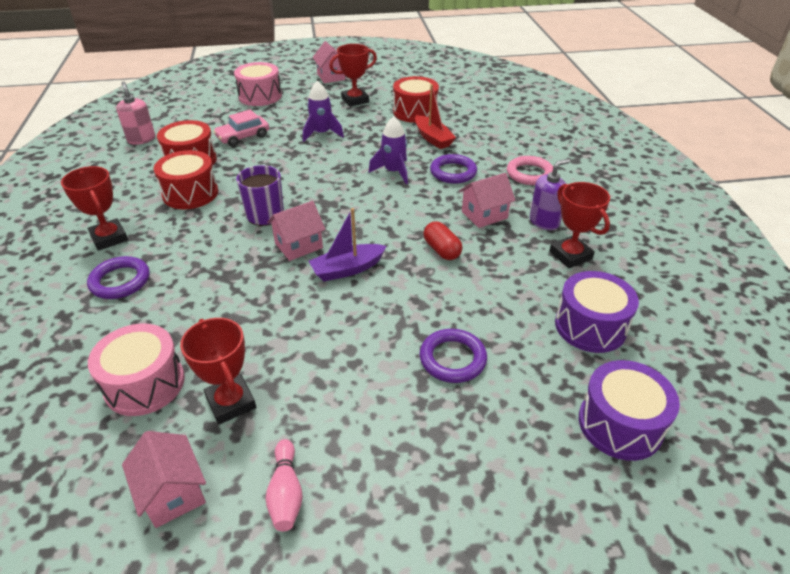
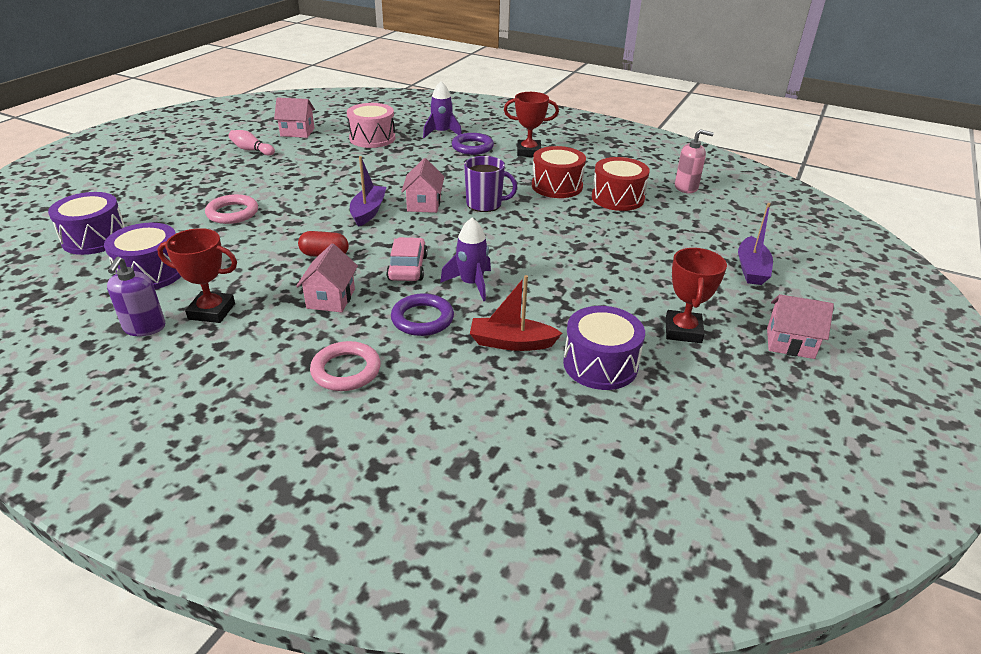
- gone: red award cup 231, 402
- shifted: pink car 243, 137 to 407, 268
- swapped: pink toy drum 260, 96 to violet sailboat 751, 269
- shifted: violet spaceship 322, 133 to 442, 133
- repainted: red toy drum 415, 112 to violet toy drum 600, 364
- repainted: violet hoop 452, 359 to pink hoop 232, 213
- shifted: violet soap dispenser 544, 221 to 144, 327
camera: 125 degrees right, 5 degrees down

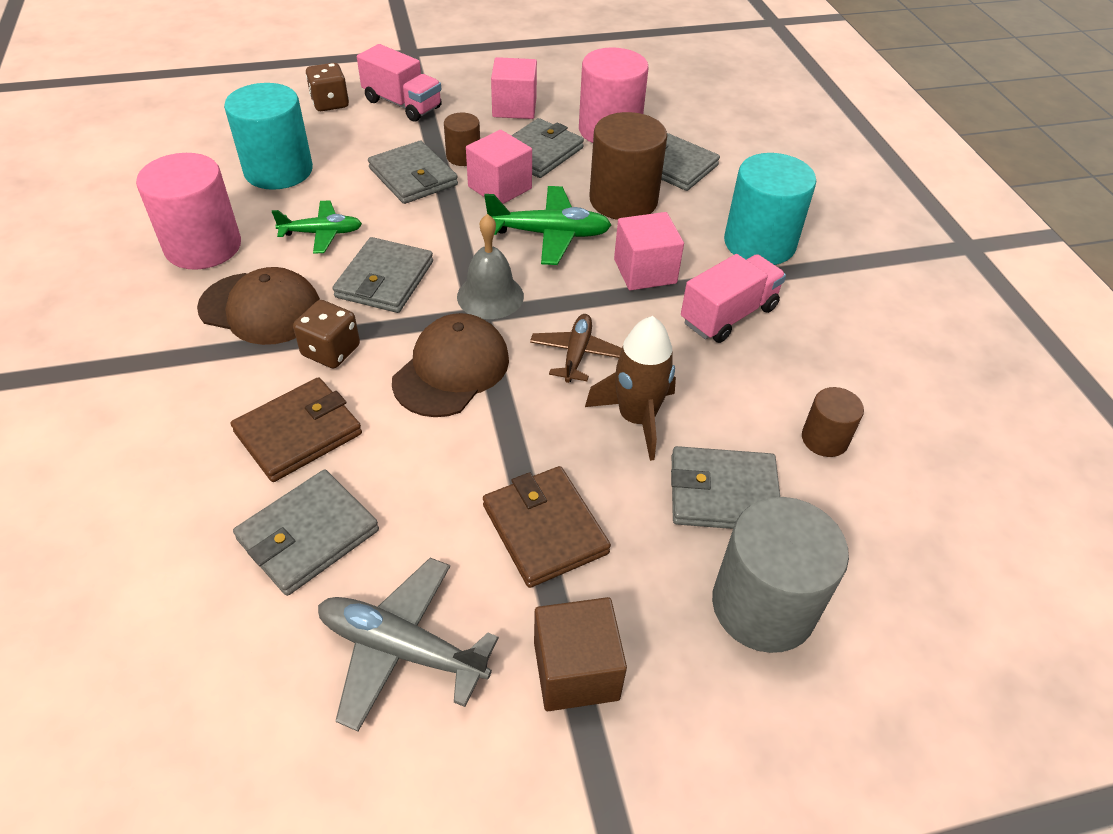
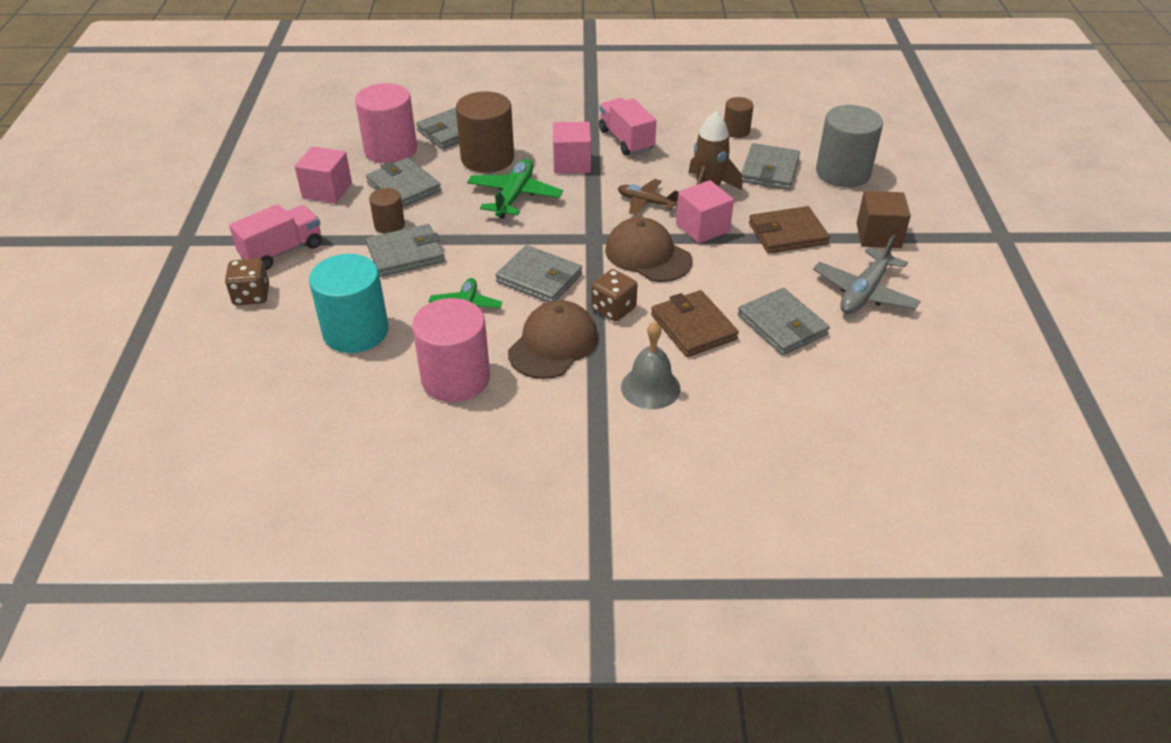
- shifted: gray bell 490, 296 to 650, 387
- shifted: pink solid cube 500, 188 to 702, 228
- gone: aqua solid cylinder 759, 243
camera: 75 degrees left, 5 degrees down

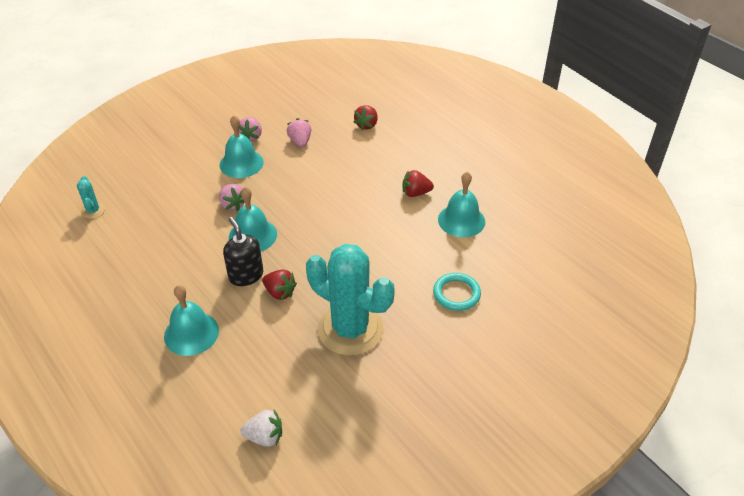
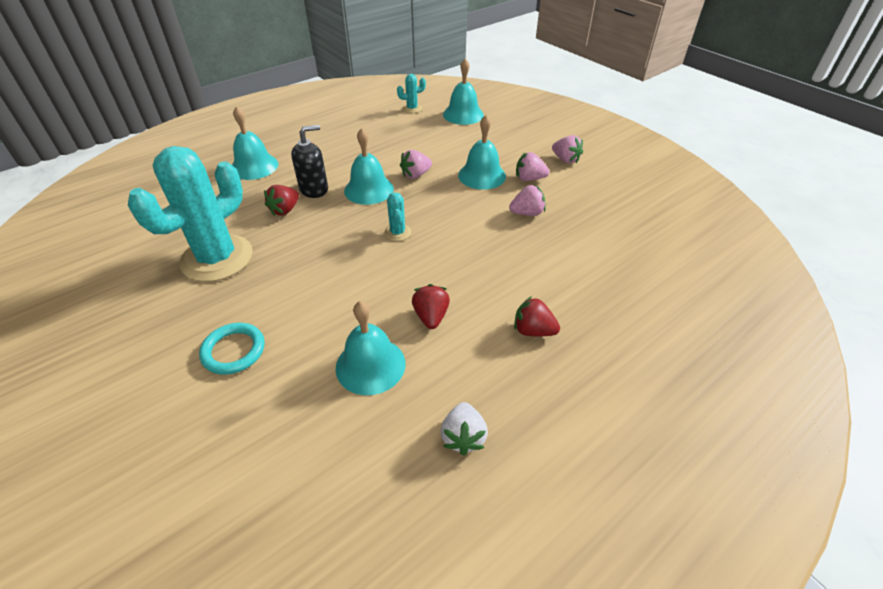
- shifted: pure white toy strawberry 265, 437 to 463, 437
- shifted: red toy strawberry 366, 125 to 533, 330
- new: aqua cactus 397, 232
- new: aqua bell 463, 114
- new: pink toy strawberry 565, 159
camera: 90 degrees right, 0 degrees up

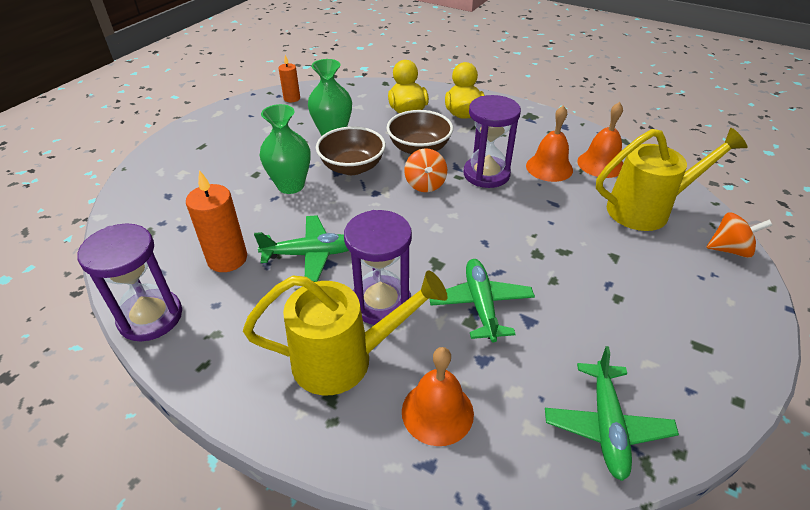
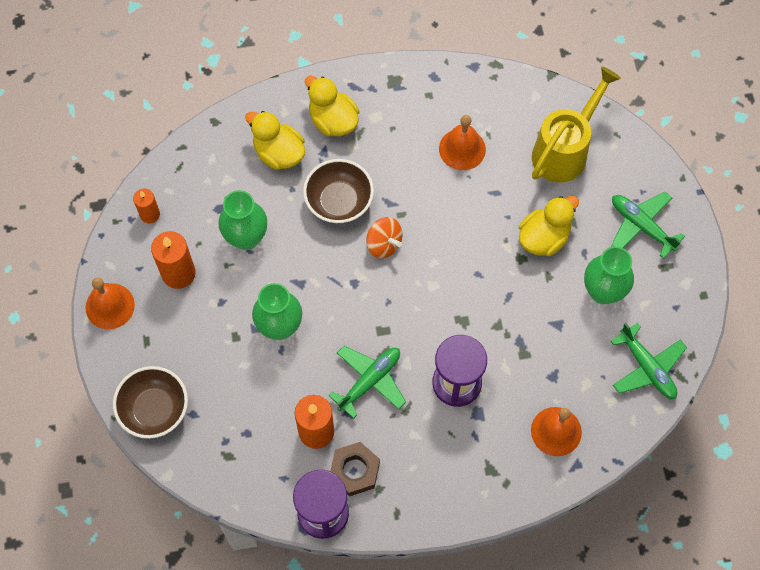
- gone: golden sprinkling can 344, 360
- shifted: russet serving bowl 352, 167 to 154, 409
- shifted: green aeroplane 481, 304 to 641, 226
- gone: violet sand timer 486, 174
- shifted: orange-coloured bell 600, 164 to 110, 306
- gone: orange-coloured spinning top 729, 250
- new: orange-coloured wax candle 178, 273
- new: russet nut 354, 471
- new: golden duck 544, 237
- new: green tall vase 603, 291
camera: 40 degrees left, 25 degrees up

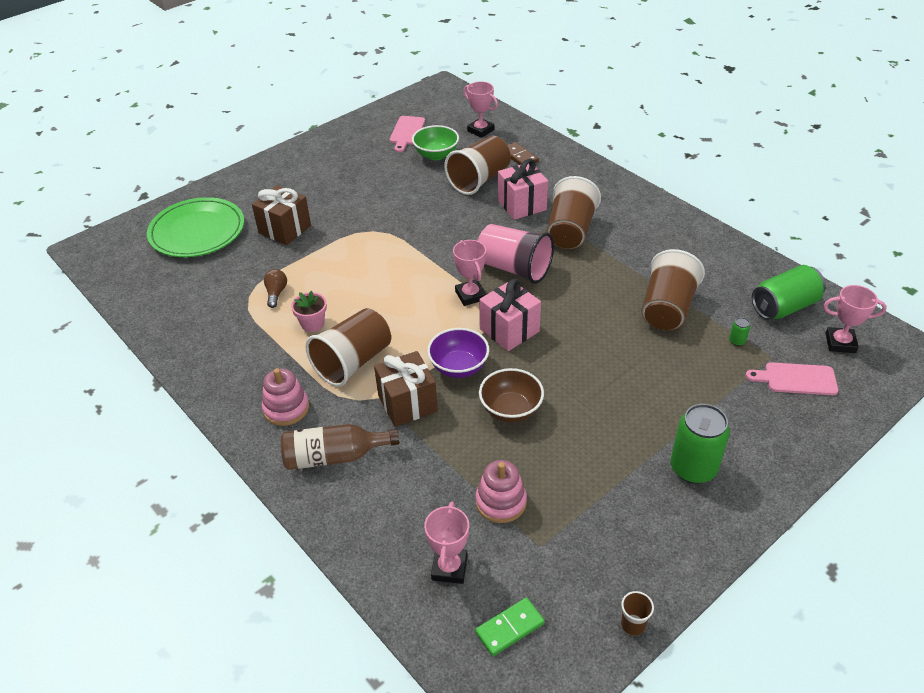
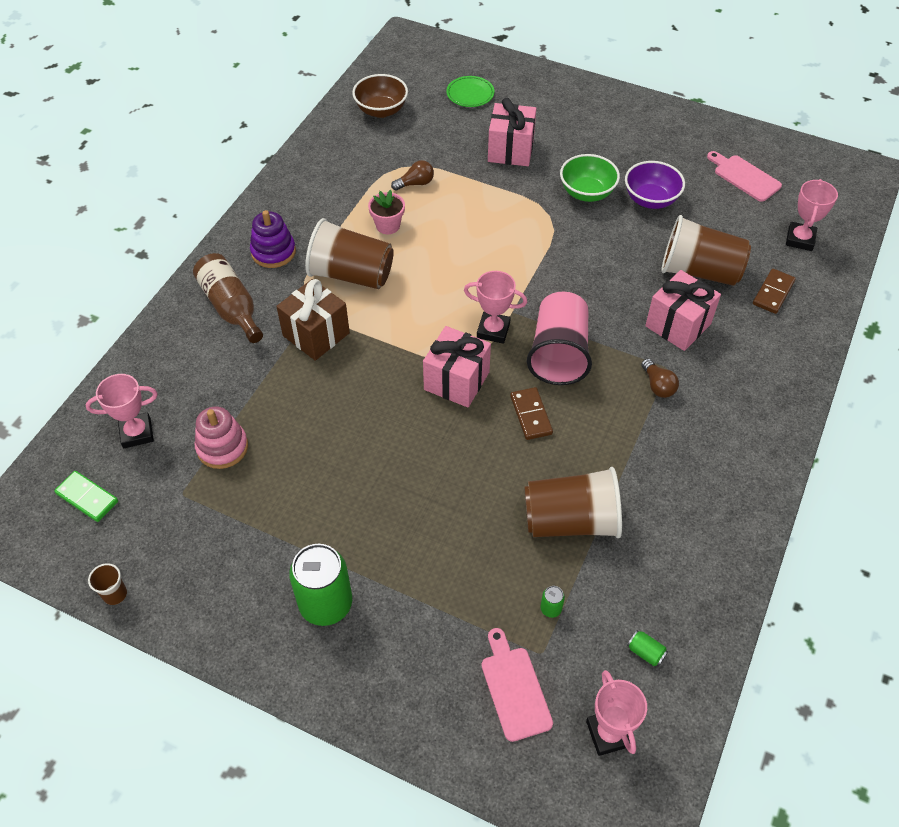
- scaled: green flat dish 197, 231 = 470, 94 x0.48
- repainted: russet wrapped gift 285, 229 to pink wrapped gift 510, 150
- repainted: pink stacking rings 286, 408 to violet stacking rings 273, 252
- rotated: pink chopping board 407, 132 = 744, 177 60 degrees clockwise
- shifted: green serving bowl 436, 155 to 587, 192
- shifted: violet serving bowl 458, 367 to 650, 199
- rotated: pink award cup 470, 295 = 493, 330 60 degrees clockwise
- shifted: russet serving bowl 510, 409 to 381, 110
- swapped: russet tumbler 570, 231 to russet bulb 658, 386
- scaled: green soda can 784, 307 = 645, 652 x0.40
- new: russet domino 531, 415
camera: 65 degrees right, 10 degrees up

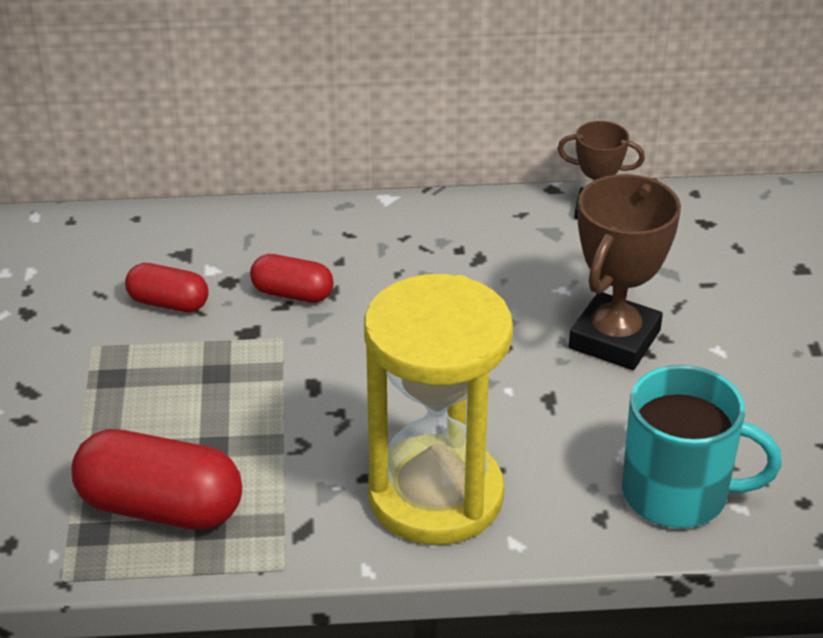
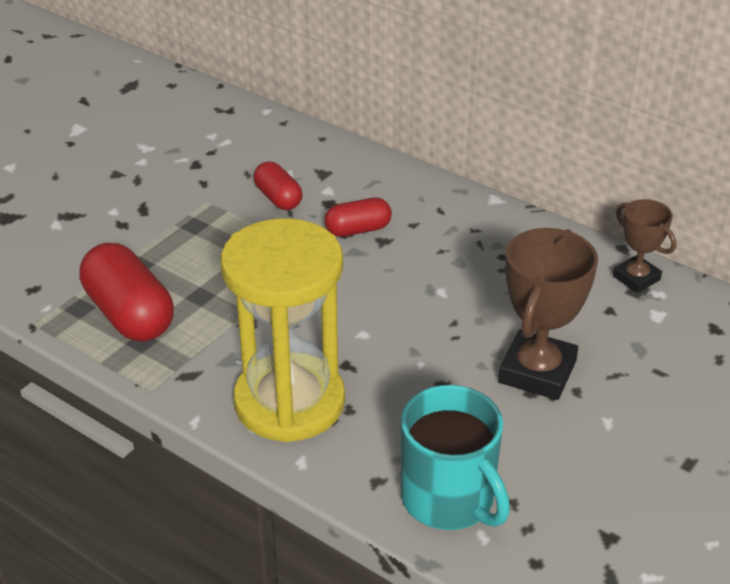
- rotated: red pill shape 292, 294 = 358, 230 75 degrees counterclockwise
- rotated: russet award cup 614, 339 = 537, 372 45 degrees counterclockwise
camera: 40 degrees right, 0 degrees up

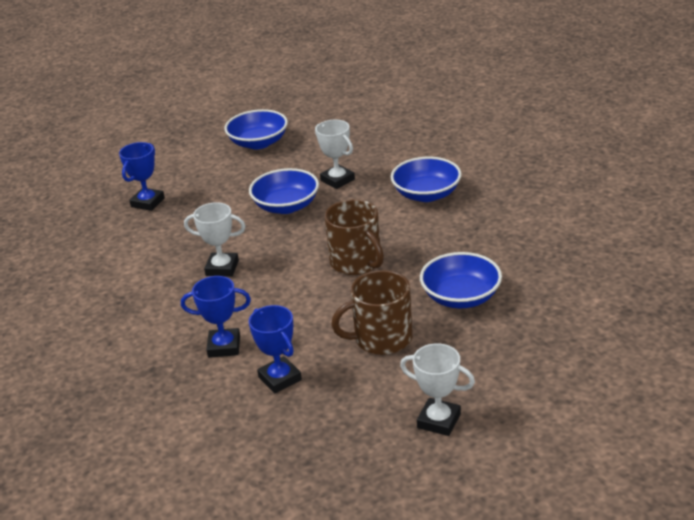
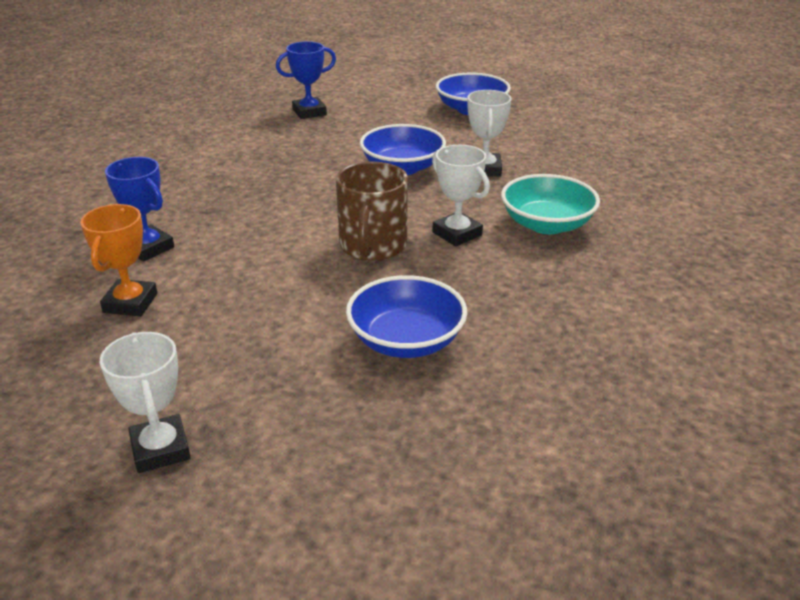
- shifted: pure white award cup 222, 268 to 457, 234
- repainted: blue award cup 280, 378 to orange-coloured award cup 130, 303
- gone: russet tea mug 382, 338
- repainted: blue serving bowl 426, 194 to aqua serving bowl 546, 224
camera: 40 degrees right, 0 degrees up

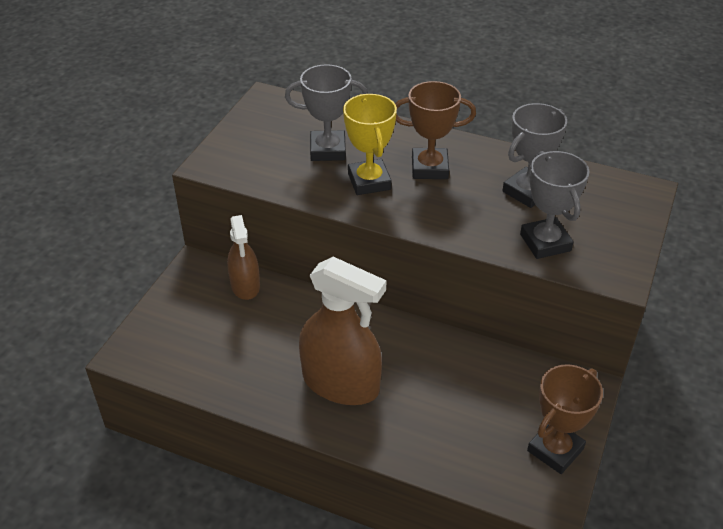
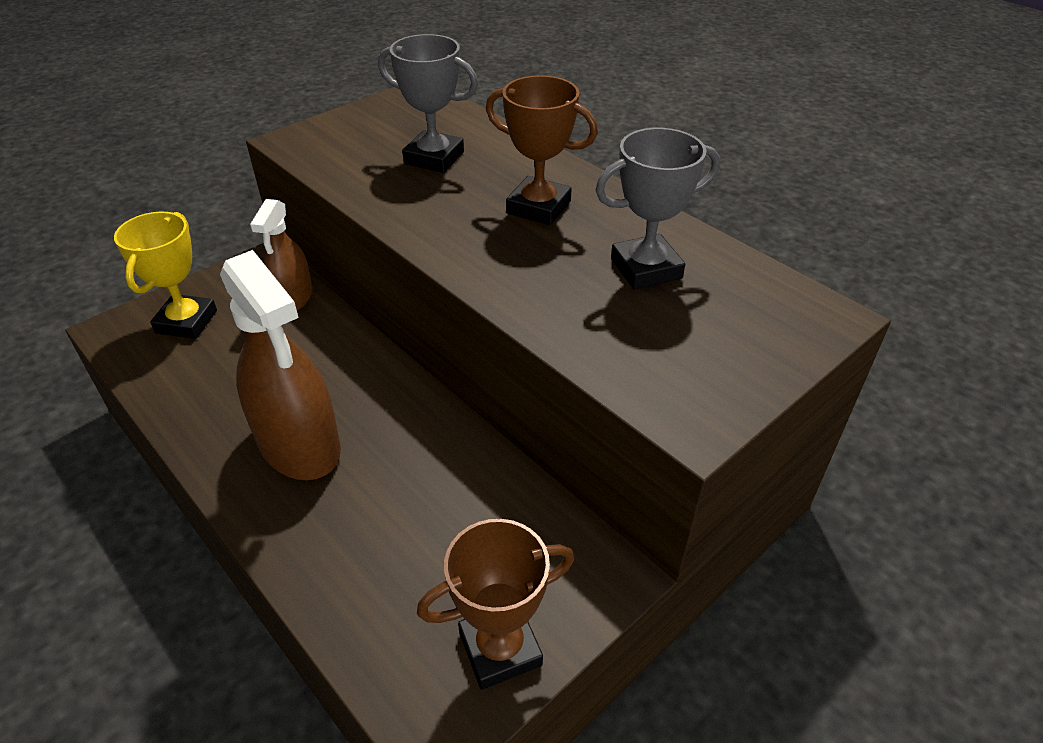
- shifted: golden award cup 369, 181 to 186, 322
- gone: gray award cup 545, 242
camera: 25 degrees right, 0 degrees up

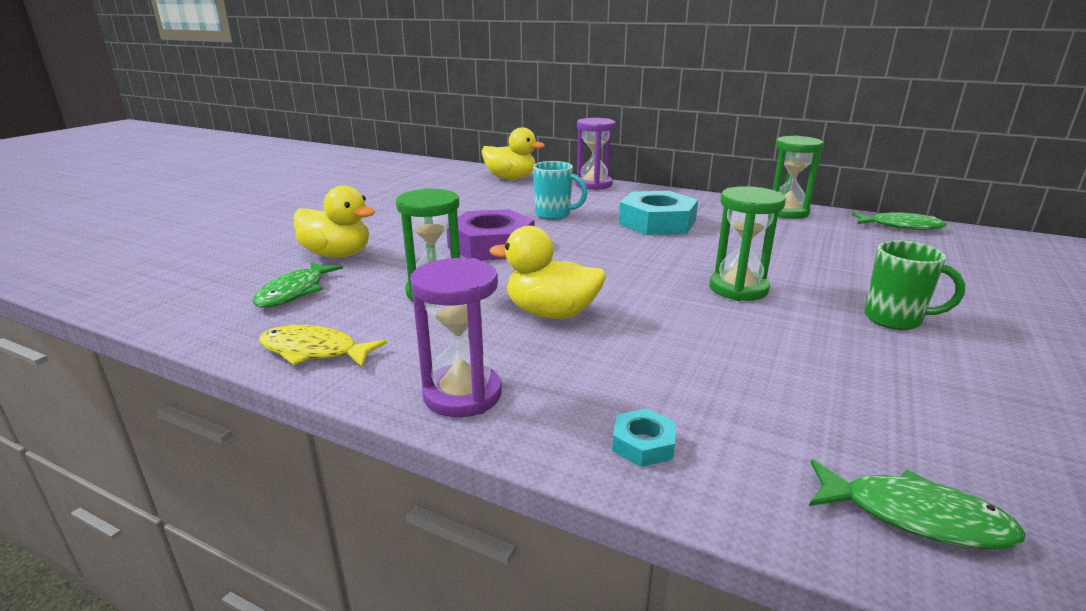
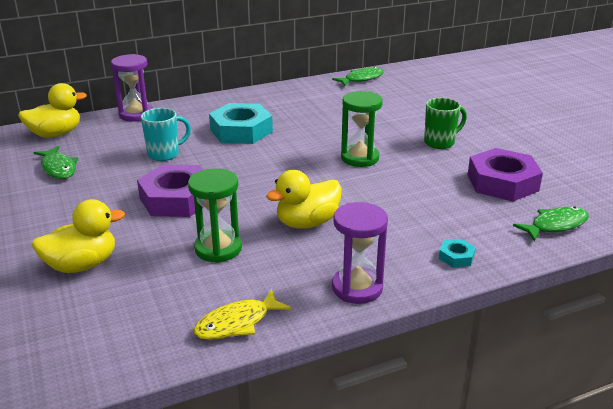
- shifted: green fish 295, 292 to 58, 168
- gone: green sand timer 786, 212
- new: violet nut 502, 182
camera: 50 degrees left, 5 degrees up

